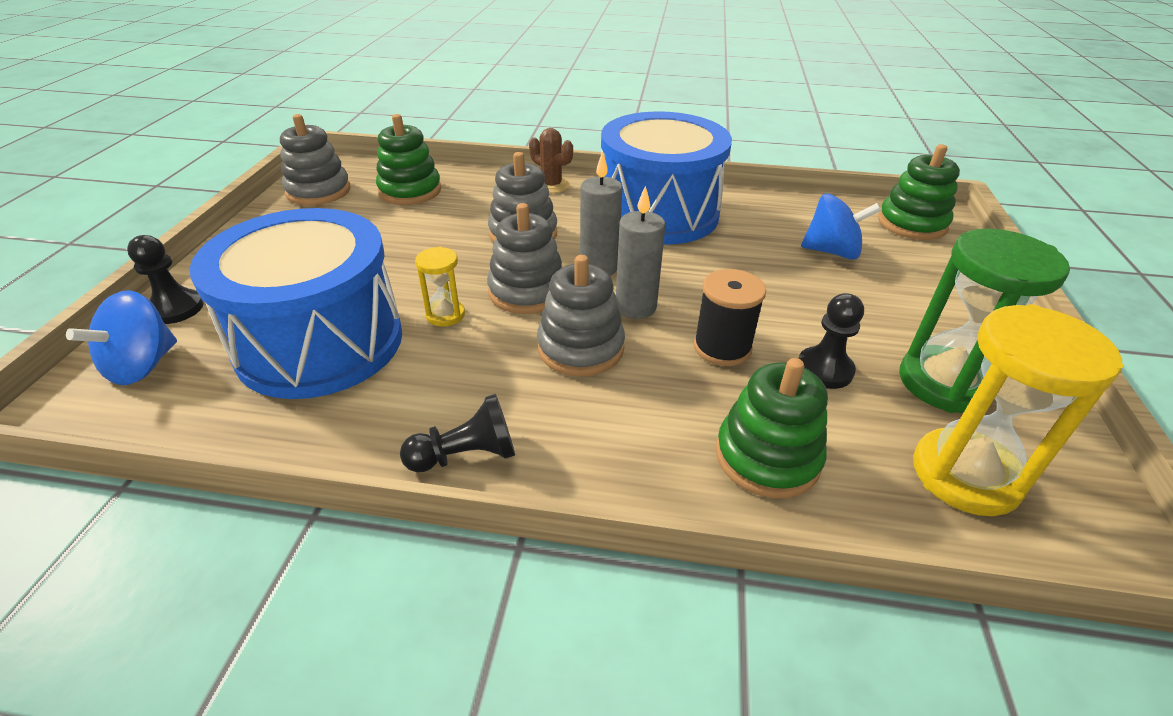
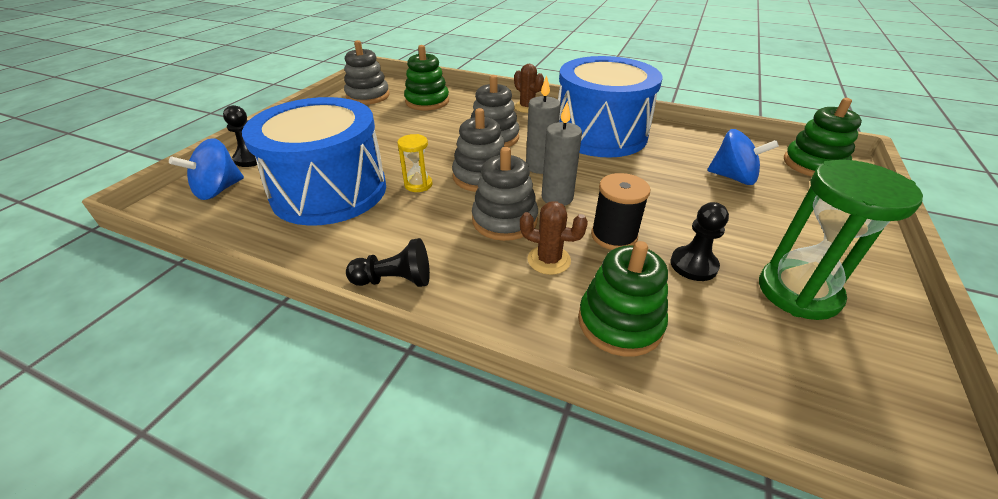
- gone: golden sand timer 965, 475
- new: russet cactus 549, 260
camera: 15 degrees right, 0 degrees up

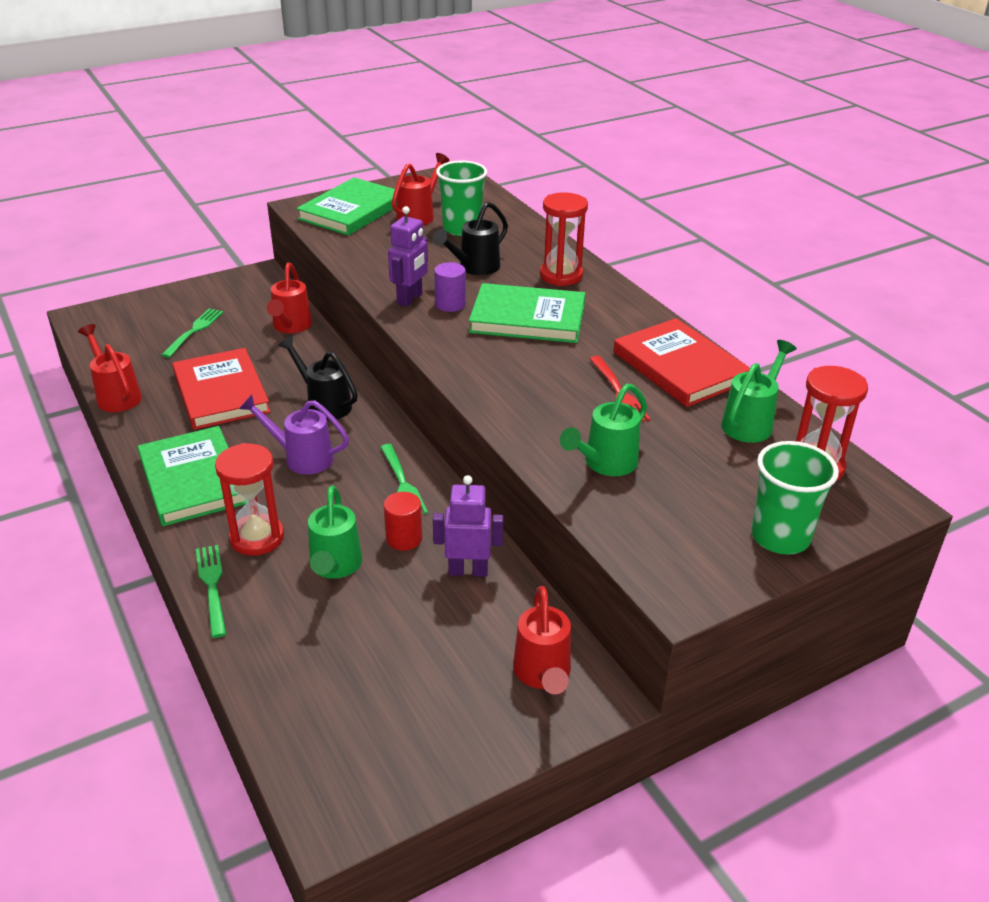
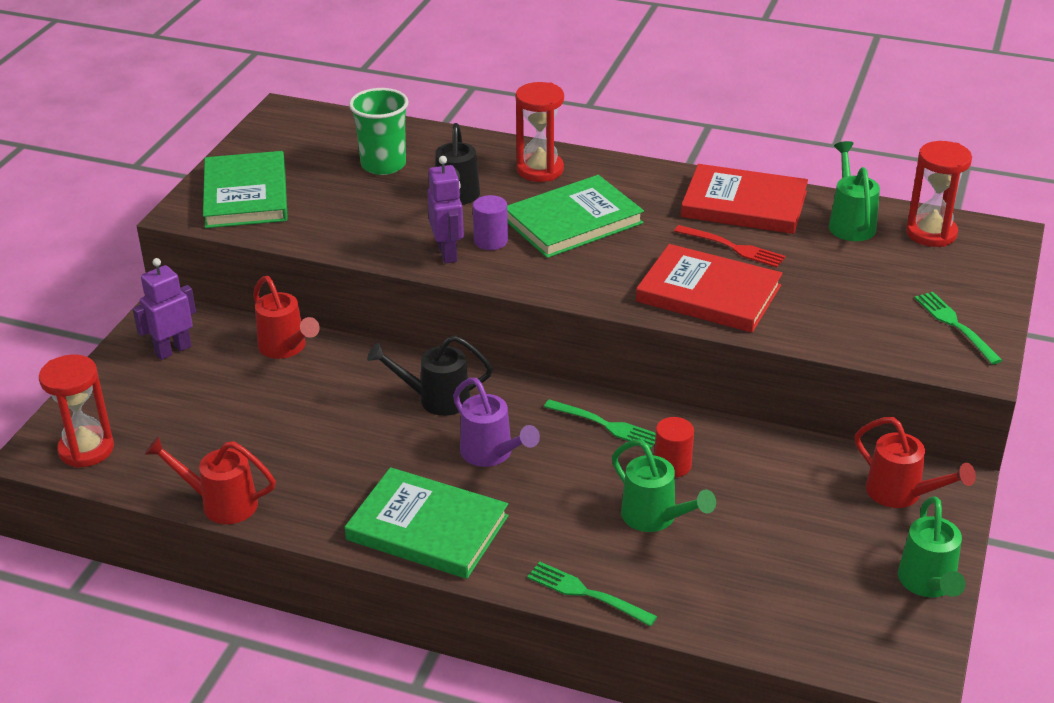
- shifted: green table fork 194, 331 to 955, 325
- shifted: red hardcover 221, 393 to 708, 294
- shifted: red sand timer 257, 537 to 86, 449
- rotated: violet sprinkling can 302, 458 = 491, 454 105 degrees counterclockwise
- gone: red sprinkling can 419, 215
- shifted: violet robot figure 468, 570 to 173, 350
- shifted: green sprinkling can 605, 464 to 928, 584
- gone: green tumbler 780, 537
camera: 40 degrees left, 0 degrees up

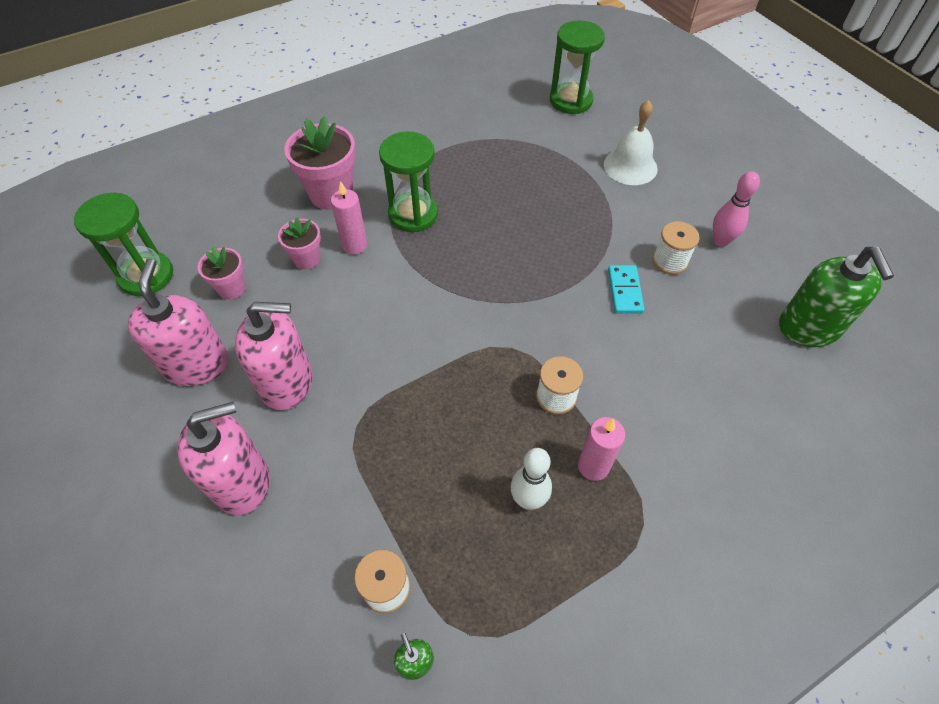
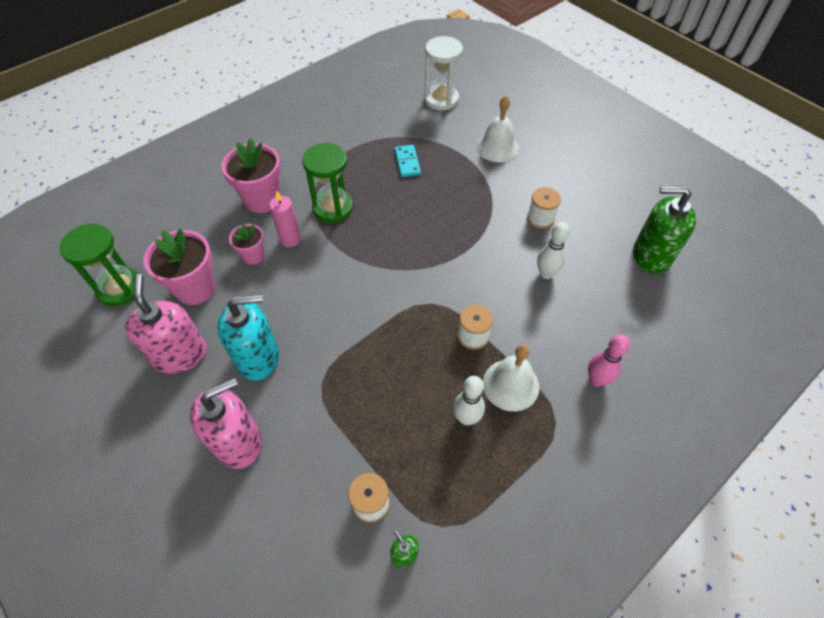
- scaled: pink potted plant 232, 288 = 196, 288 x1.75
- repainted: pink soap dispenser 287, 382 to aqua soap dispenser 258, 357
- repainted: green sand timer 570, 101 to pure white sand timer 441, 99
- swapped: pink wax candle 593, 466 to pure white bell 510, 384
- shifted: aqua domino 625, 291 to 407, 162
- shifted: pink skittle 720, 241 to 596, 380
- rotated: green soap dispenser 808, 328 = 651, 255 120 degrees clockwise
- new: pure white skittle 546, 274
camera: 10 degrees left, 0 degrees up

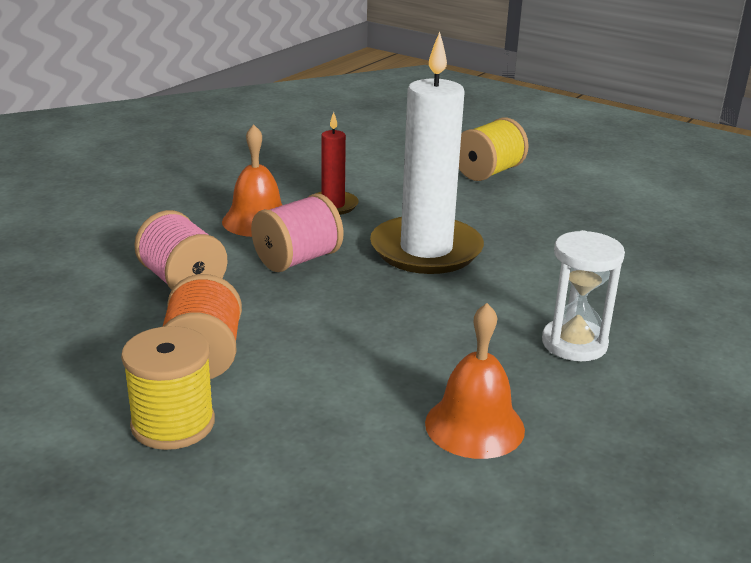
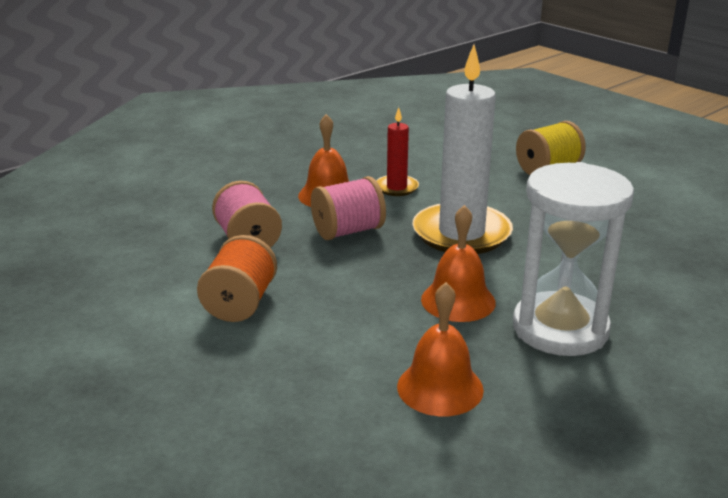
- gone: golden bobbin 173, 424
- scaled: pure white sand timer 574, 343 = 560, 329 x1.62
- new: orange-coloured bell 458, 300
camera: 15 degrees right, 0 degrees up

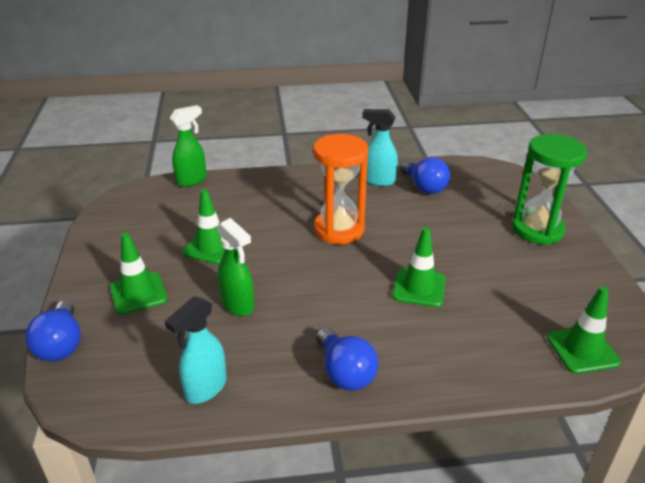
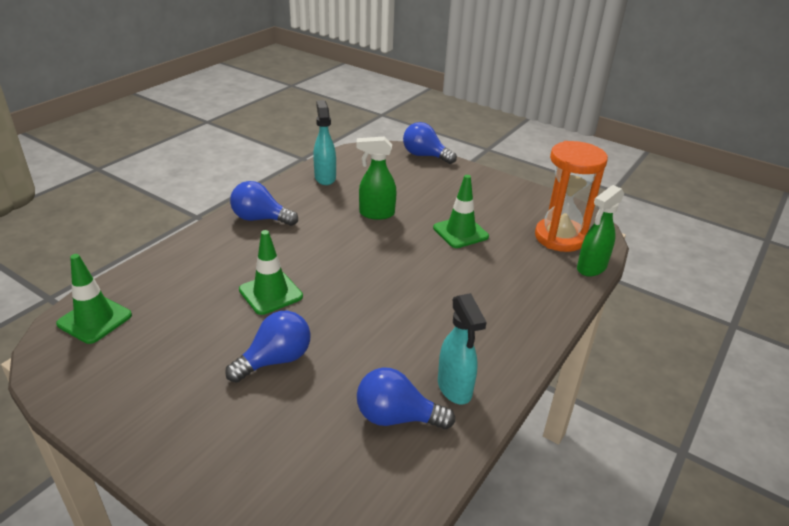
- gone: green safety cone 138, 293
- rotated: green sprayer 192, 180 = 591, 268 45 degrees clockwise
- shifted: orange-coloured sand timer 339, 229 to 560, 237
- rotated: aqua sprayer 378, 181 = 455, 388 105 degrees clockwise
- gone: green sand timer 537, 229
- new: blue bulb 275, 360
camera: 130 degrees right, 0 degrees up

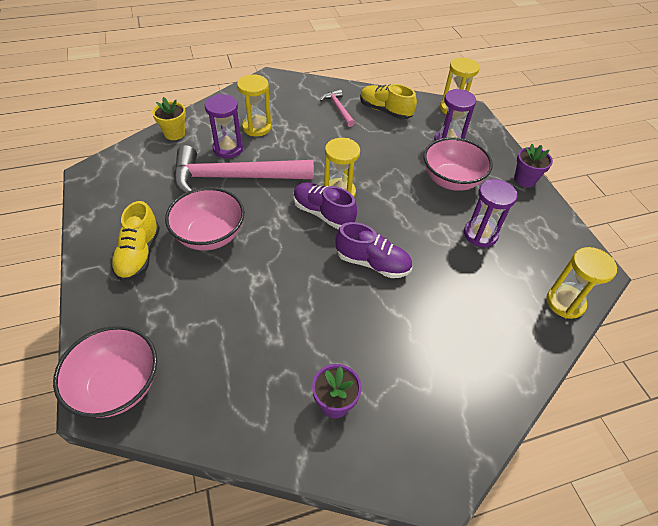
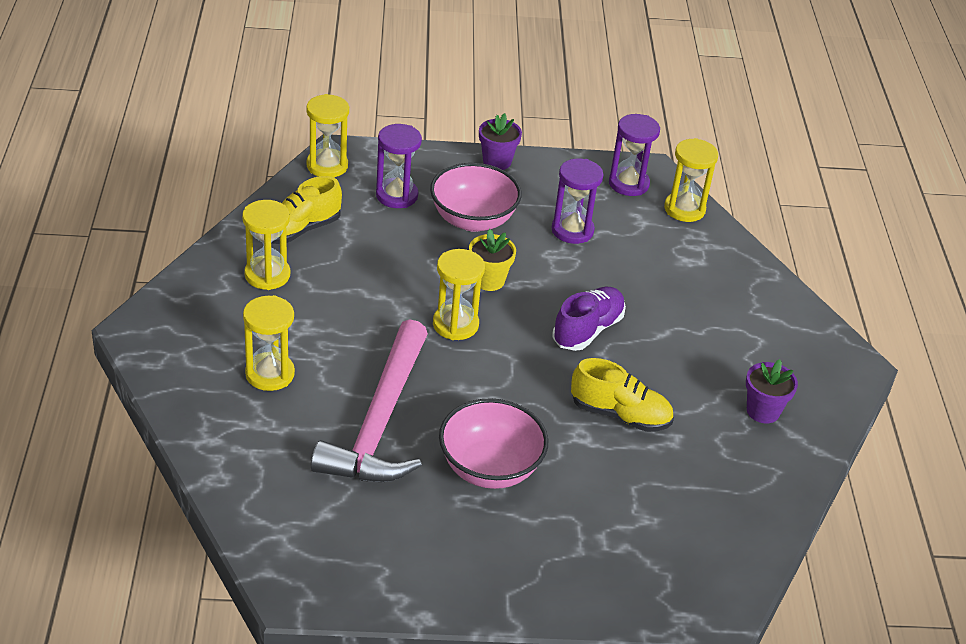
- gone: pink serving bowl 118, 385
- shifted: golden lace-up shoe 139, 254 to 620, 415
- shifted: golden potted plant 174, 133 to 489, 280
- shifted: violet sand timer 228, 148 to 628, 184
- gone: violet lace-up shoe 323, 213
- swapped: pink claw hammer 338, 108 to golden sand timer 267, 275
camera: 75 degrees left, 10 degrees down

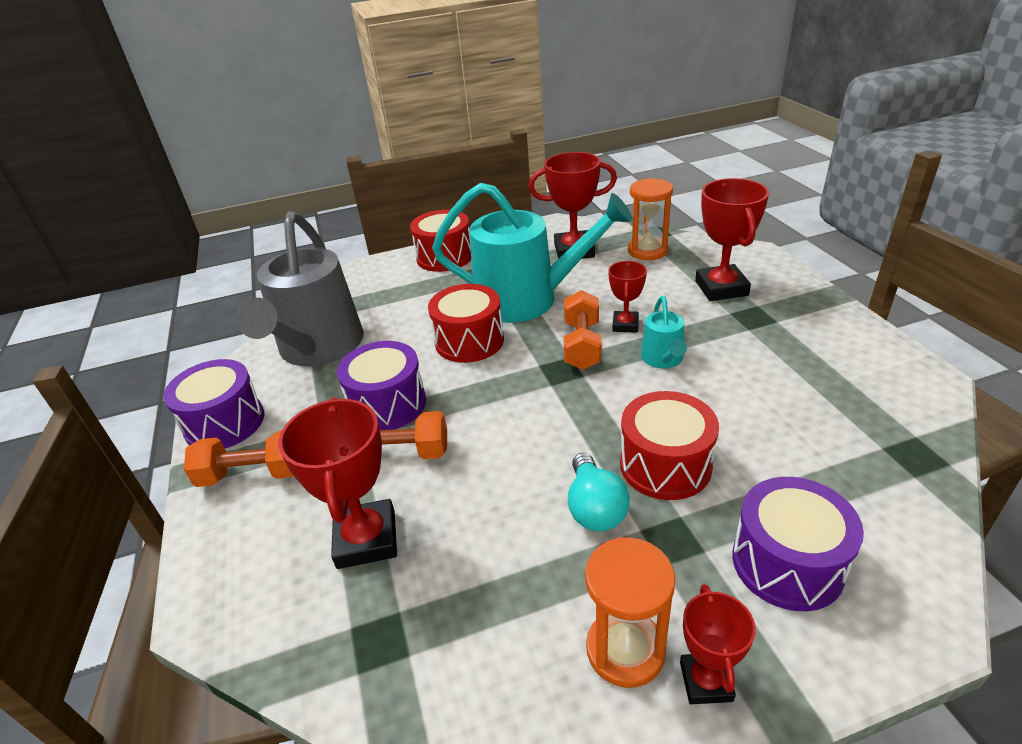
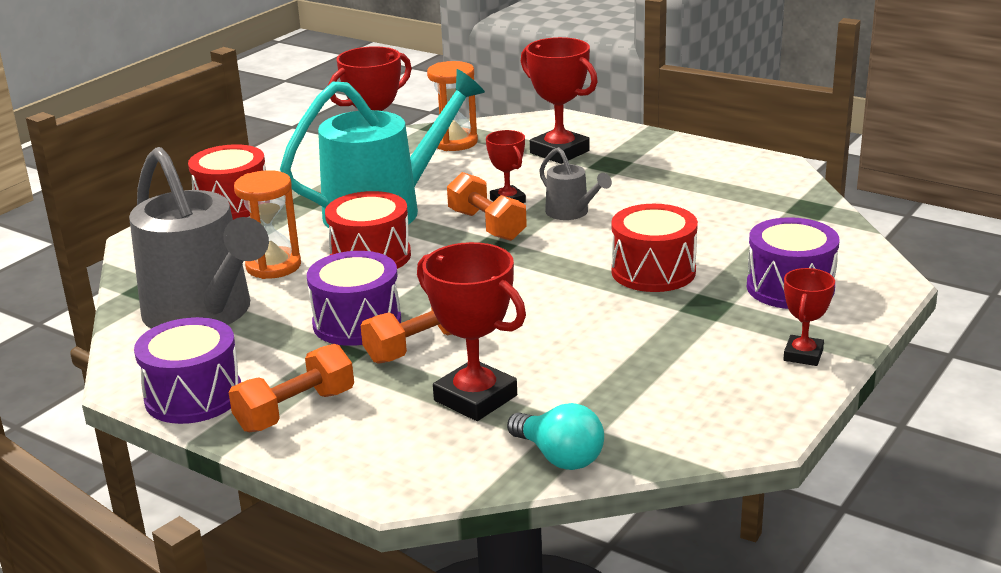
- shifted: aqua bulb 594, 508 to 559, 457
- shifted: orange-coloured sand timer 625, 650 to 273, 266
- repainted: aqua sprinkling can 663, 359 to gray sprinkling can 571, 213
- rotated: red award cup 706, 681 = 803, 355 60 degrees clockwise
camera: 40 degrees left, 10 degrees down

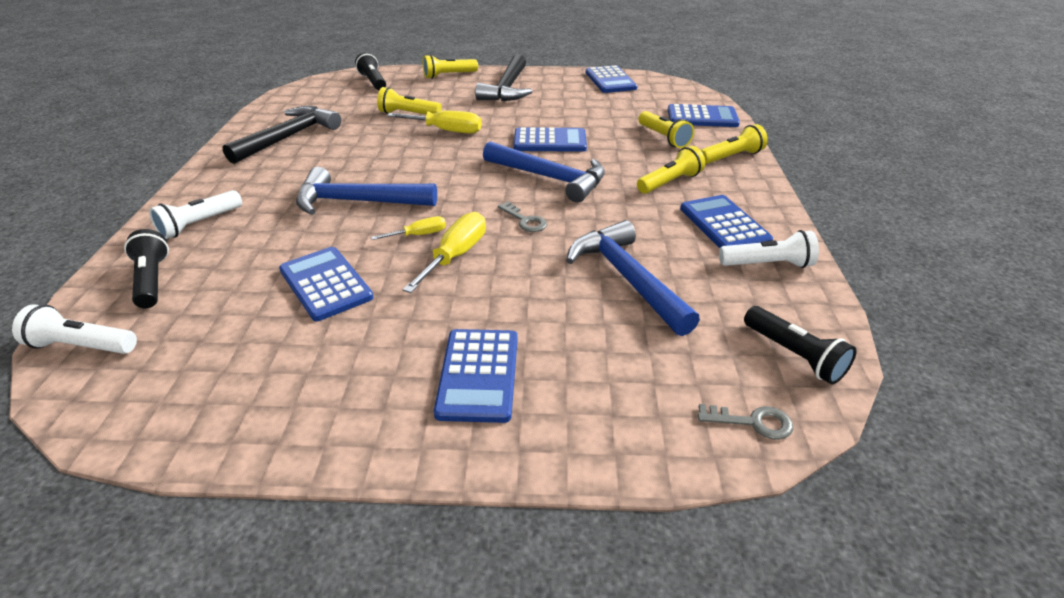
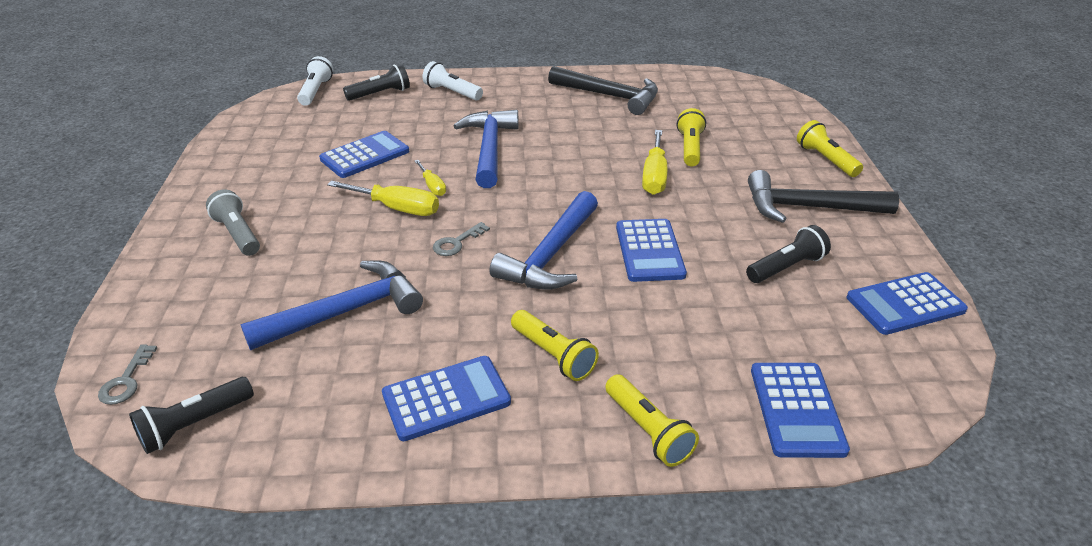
- shifted: black torch 373, 82 to 786, 267
- swapped: blue pocket calculator 478, 375 to gray torch 238, 234
- gone: golden torch 663, 138
- gone: pure white torch 767, 264
camera: 85 degrees right, 0 degrees up

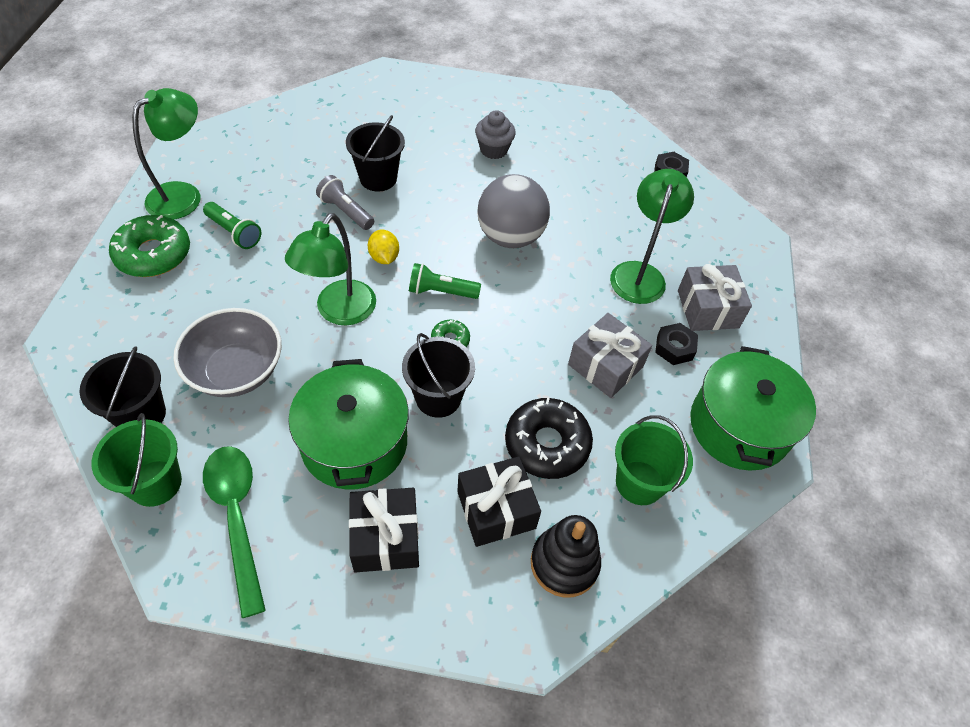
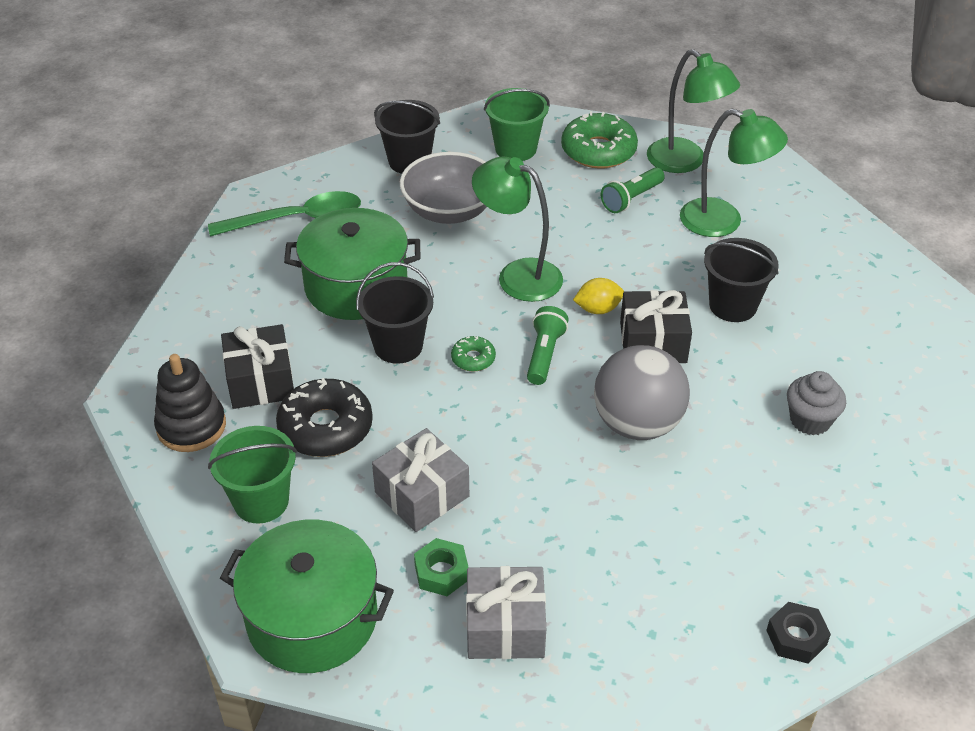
- shifted: green sand bucket 155, 483 to 515, 149
- gone: gray torch 346, 211
- shifted: black wrapped gift 385, 538 to 653, 342
- shifted: green lamp 640, 273 to 723, 221
- repainted: black nut 674, 348 to green nut 441, 572
camera: 100 degrees right, 10 degrees down

